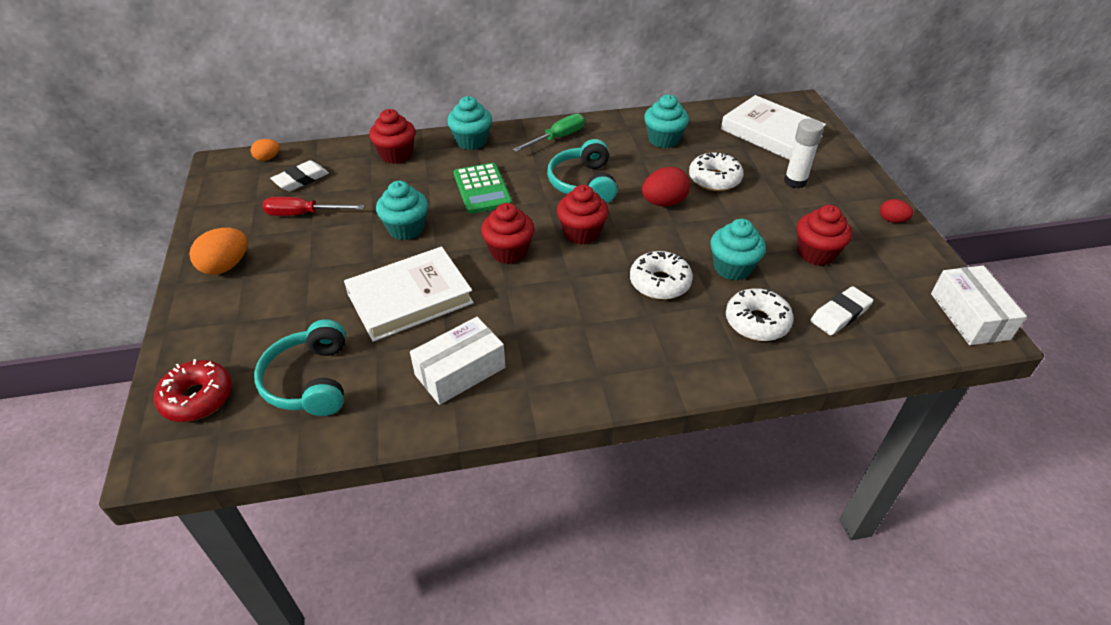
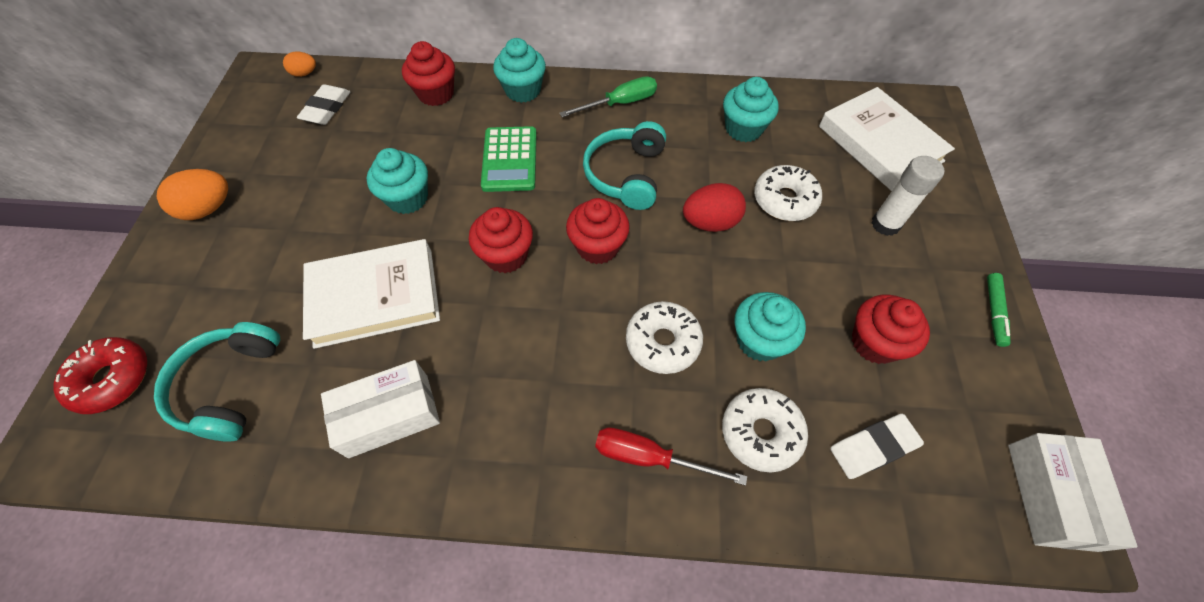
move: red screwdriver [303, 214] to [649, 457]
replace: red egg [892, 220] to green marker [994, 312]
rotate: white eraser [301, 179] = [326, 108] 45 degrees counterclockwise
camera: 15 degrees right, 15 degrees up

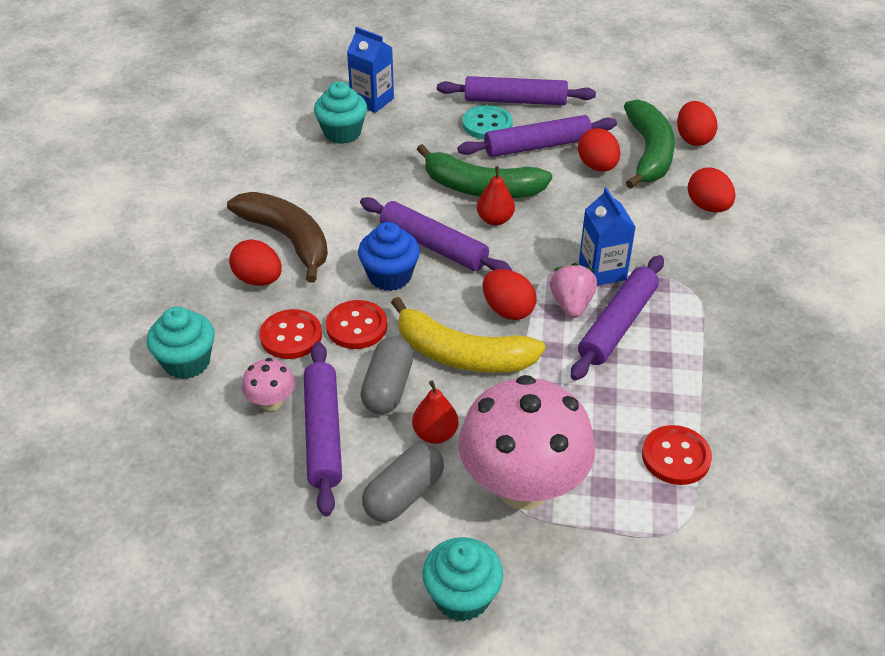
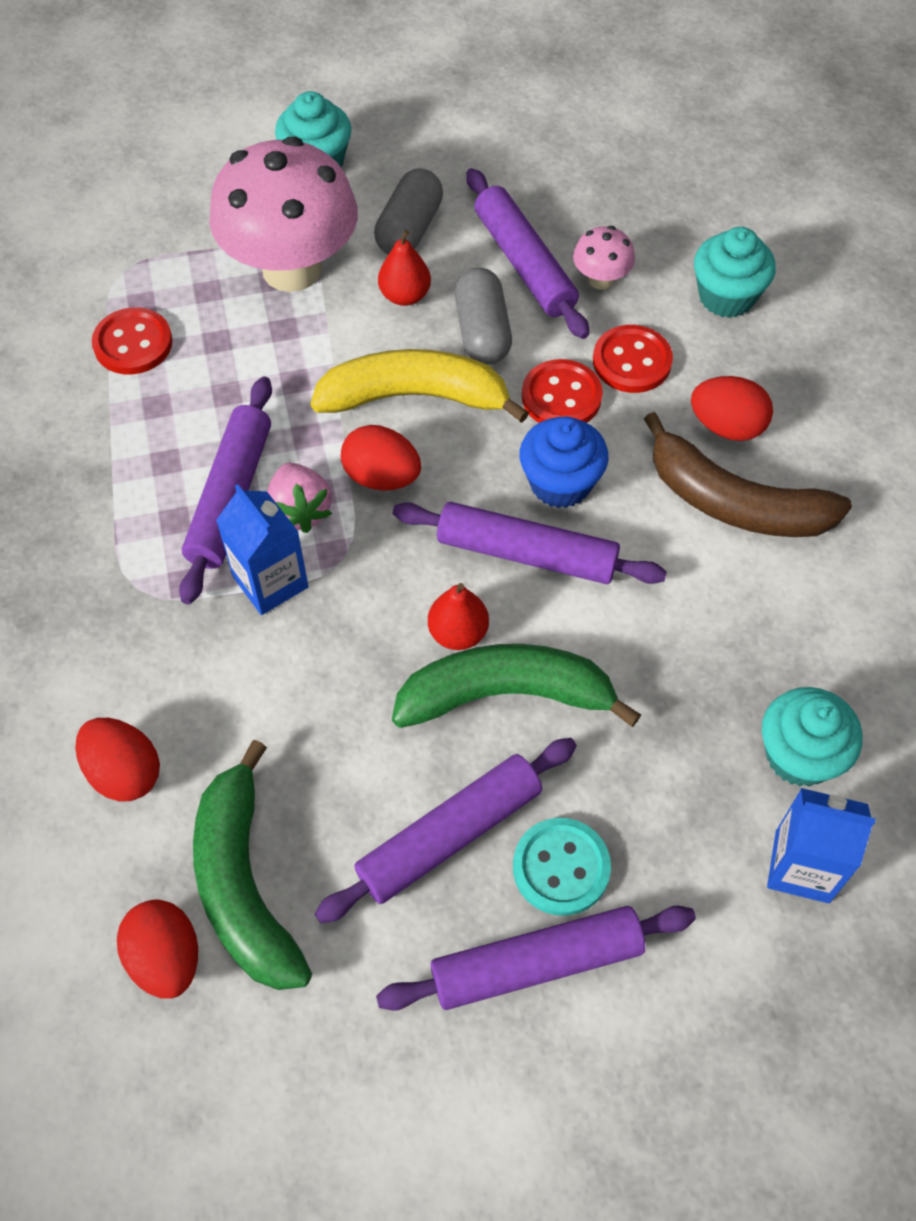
delete: red egg [597, 166]
camera: 160 degrees right, 15 degrees up

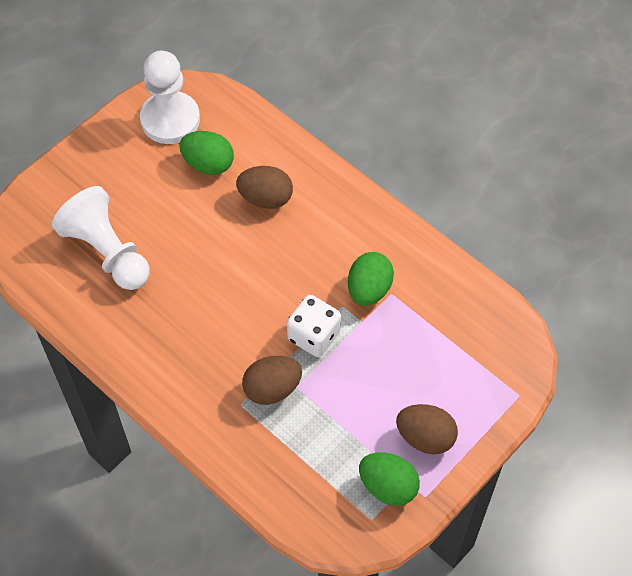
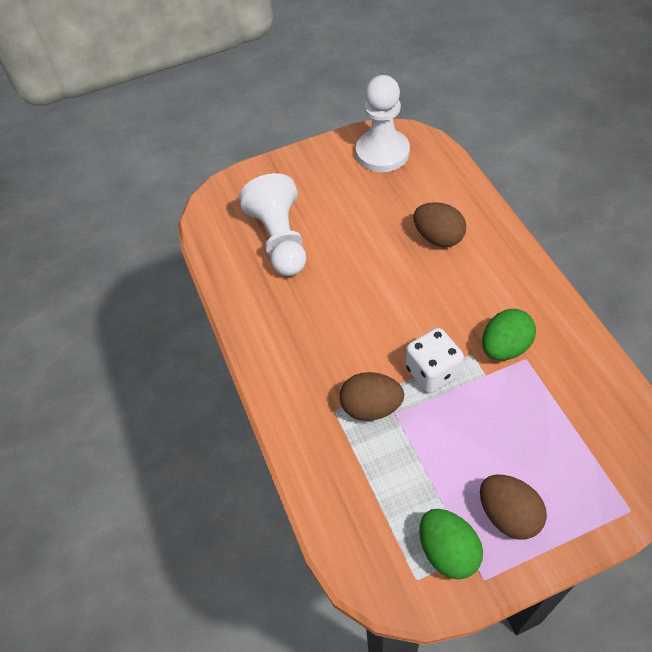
delete: green egg [208, 164]
camera: 30 degrees right, 5 degrees down

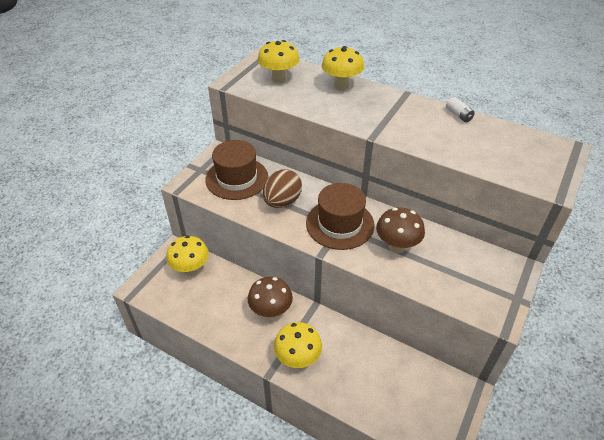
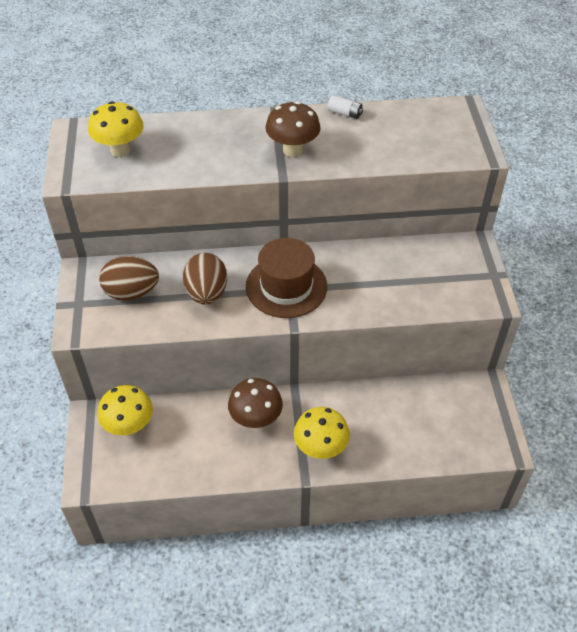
delete: yellow mushroom [341, 85]
move: brown mushroom [397, 246] to [292, 150]
replace: brown hat [237, 178] to brown egg [131, 292]
camera: 35 degrees left, 5 degrees up

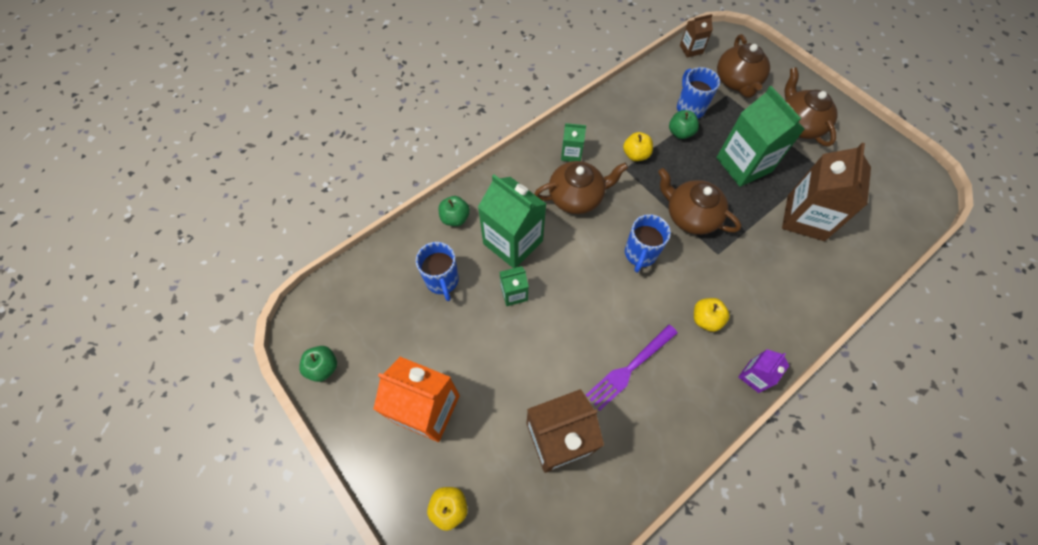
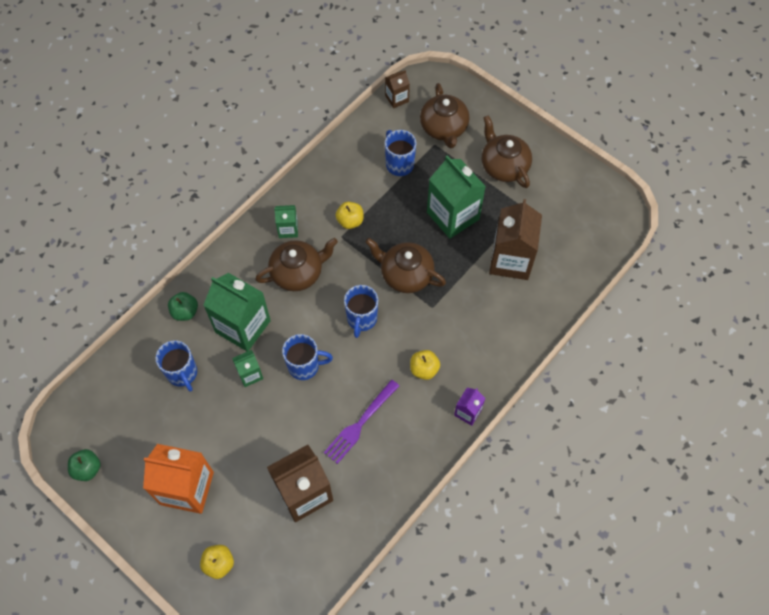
delete: green apple [680, 133]
insert: blue mug [304, 366]
camera: 10 degrees left, 0 degrees up

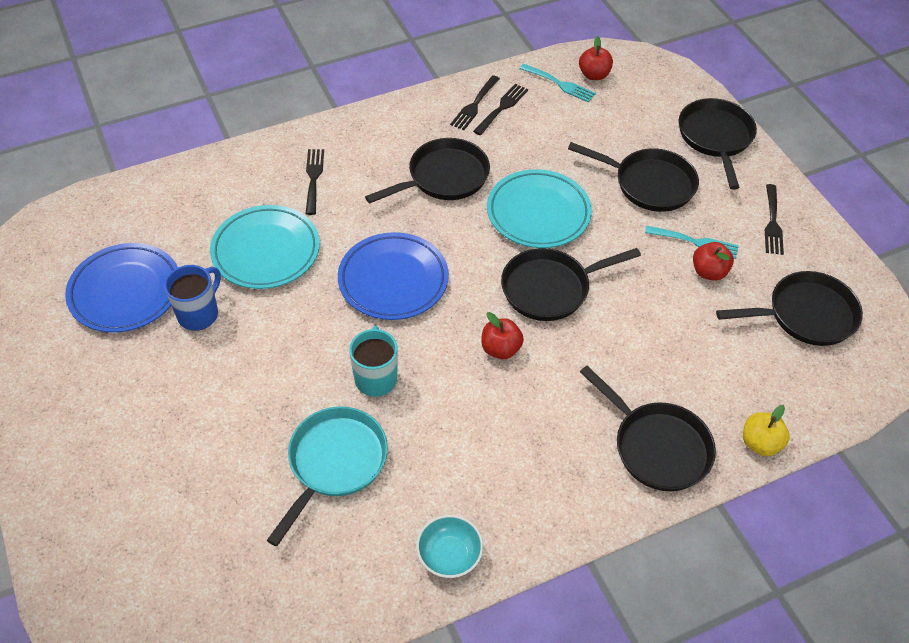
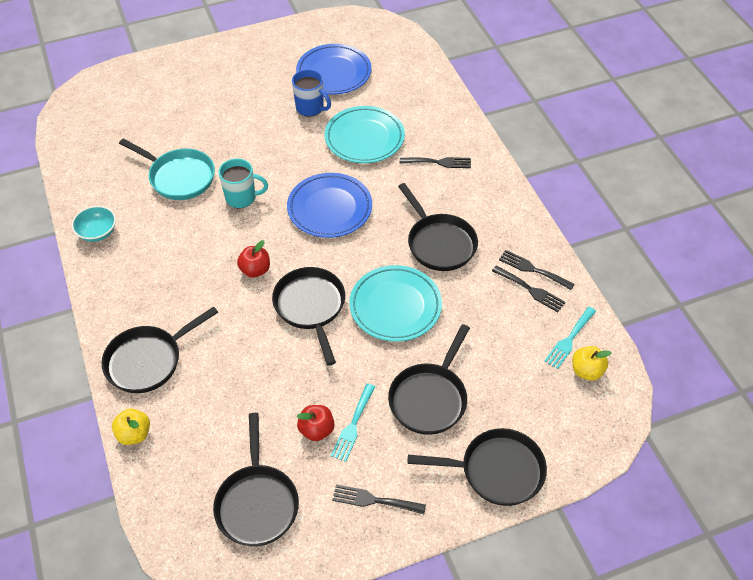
recolor: red apple [594, 75] to yellow apple [586, 371]
camera: 95 degrees right, 0 degrees up

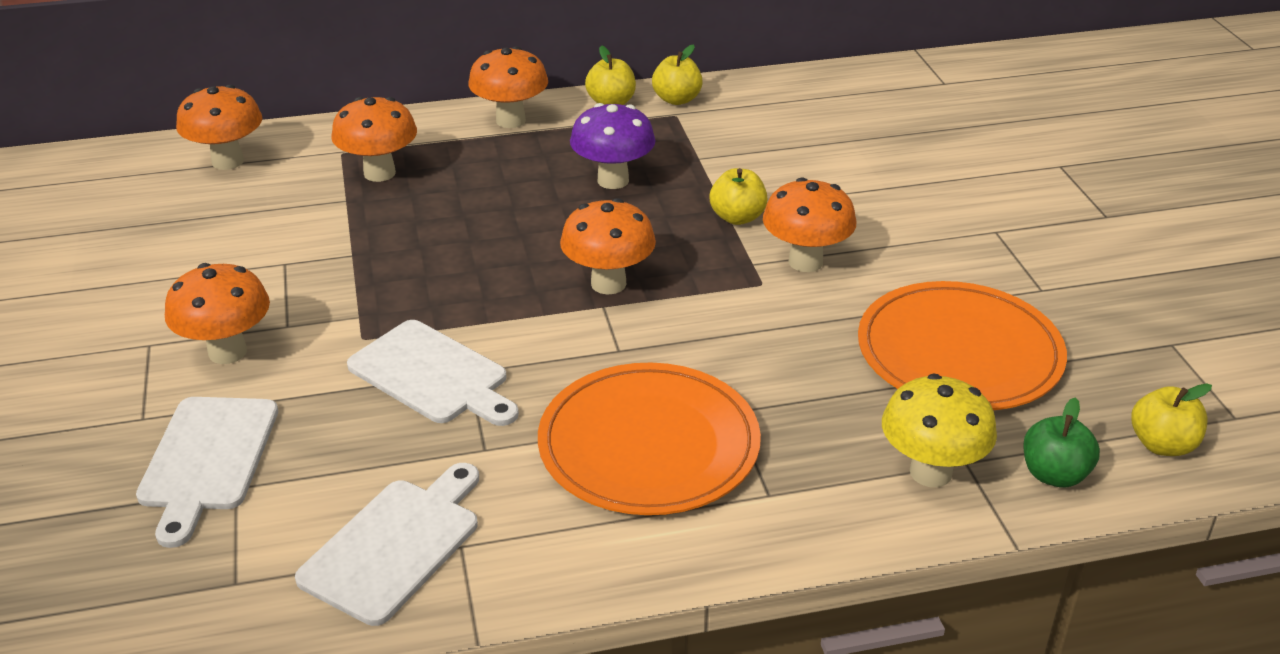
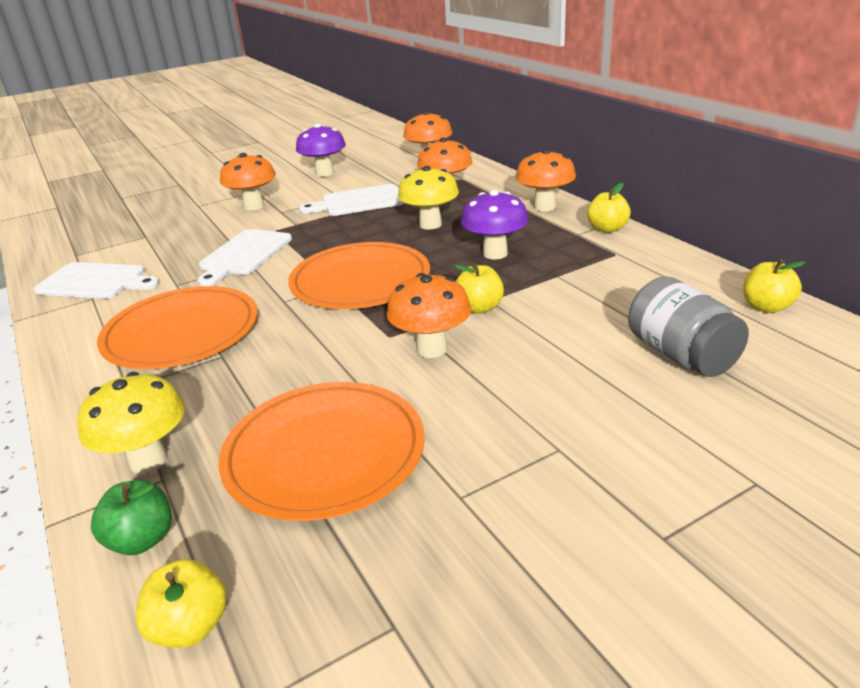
insert: purple mushroom [324, 173]; yellow mushroom [430, 224]; grey jar [681, 355]
move: white cutting board [207, 459] to [359, 202]; yellow apple [677, 99] to [766, 307]
replace: orange mushroom [608, 284] to orange plate [360, 281]
camera: 75 degrees right, 5 degrees down

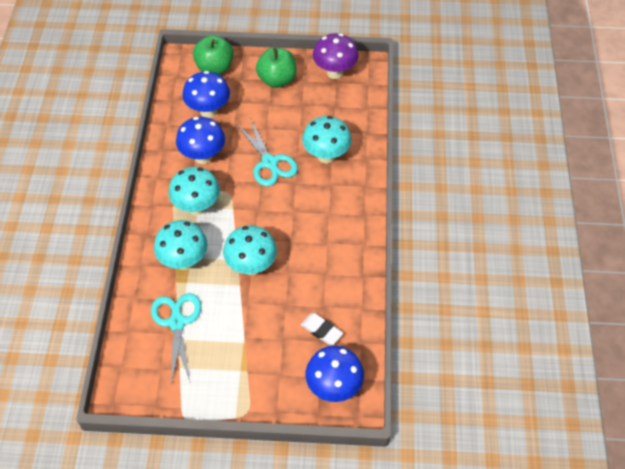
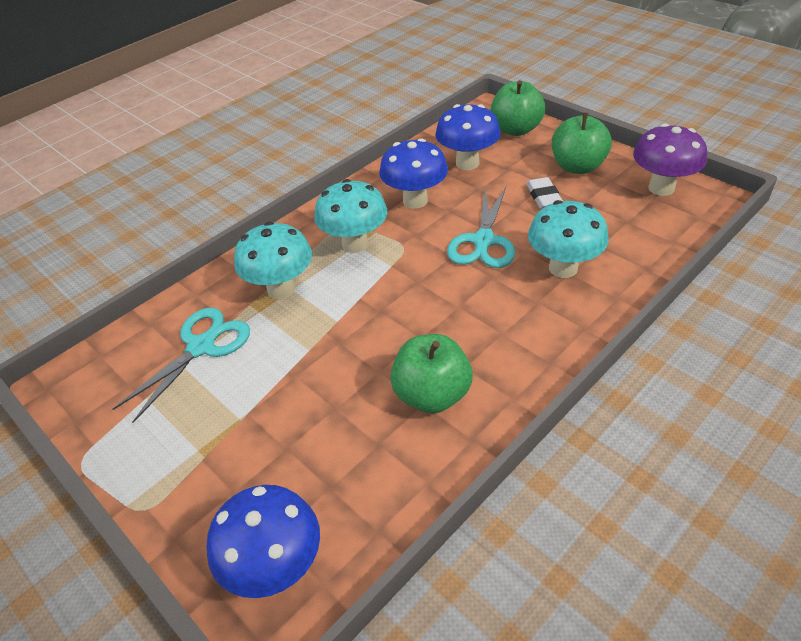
delete: turquoise mushroom [251, 266]
insert: green apple [432, 394]
move: white eraser [321, 330] to [543, 196]
camera: 45 degrees right, 10 degrees down

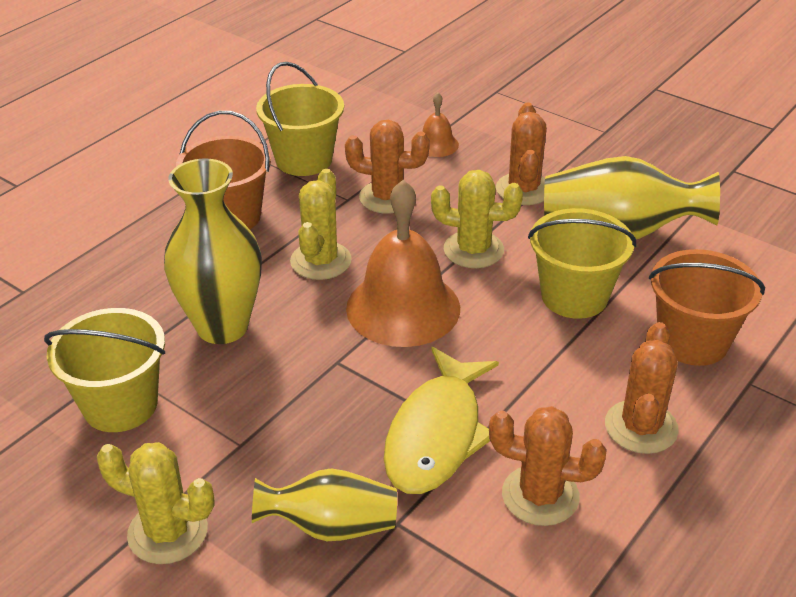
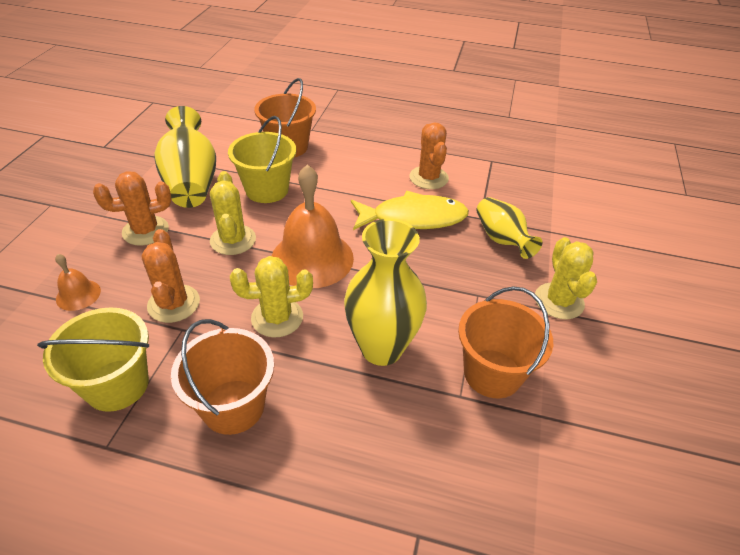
delete: orange cactus [641, 427]
recolor: yellow bucket [120, 405] to orange bucket [492, 373]
camera: 115 degrees left, 5 degrees up

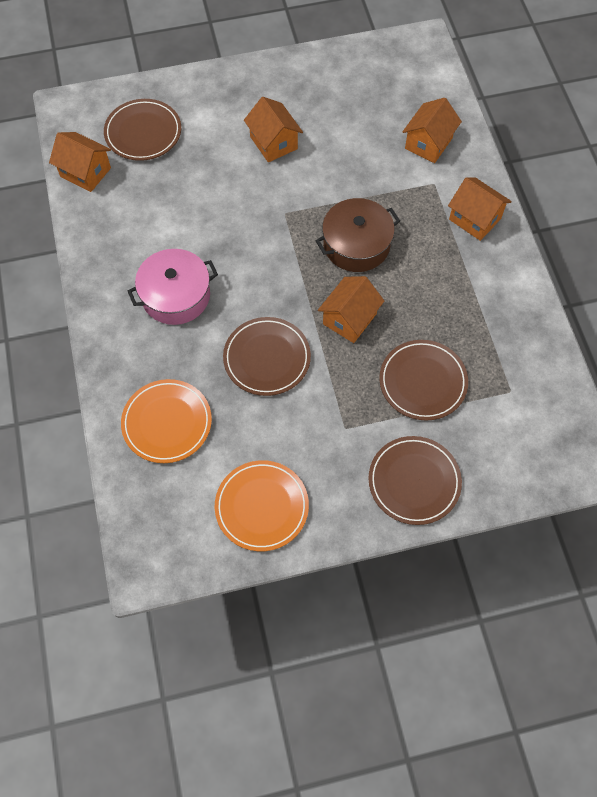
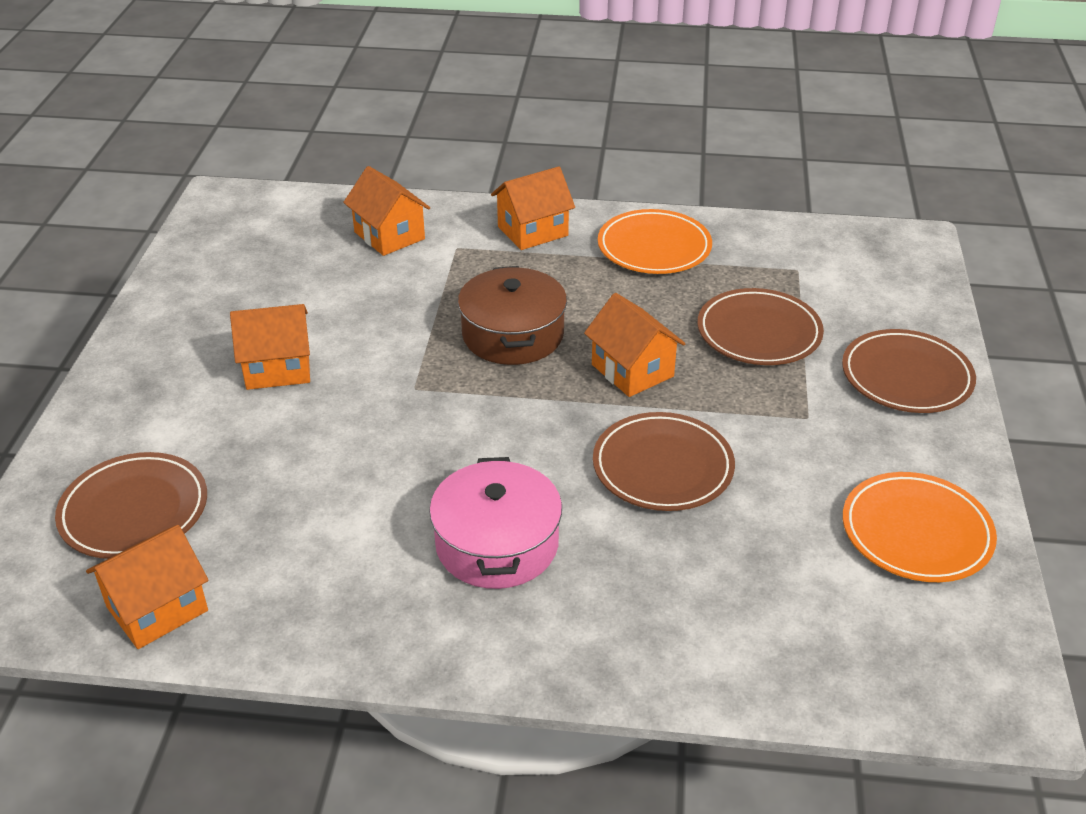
move: orange plate [167, 423] to [654, 247]
camera: 70 degrees left, 25 degrees down

